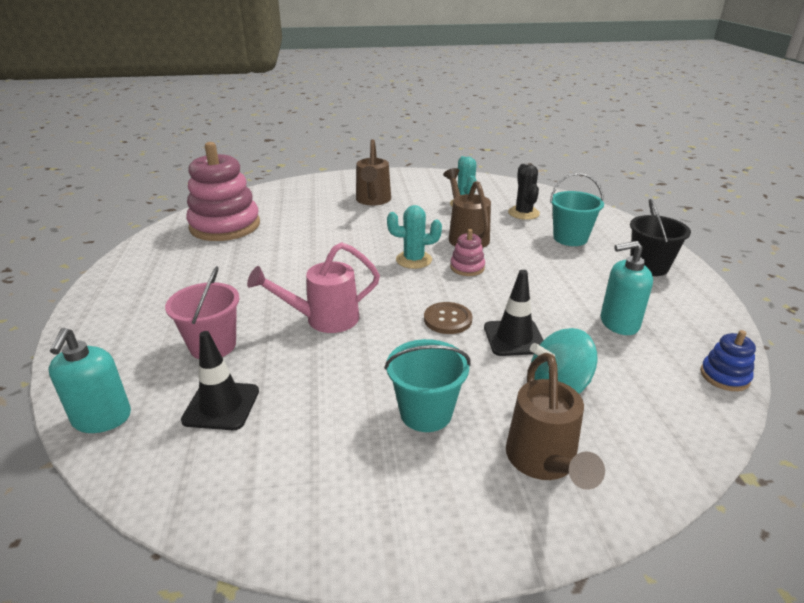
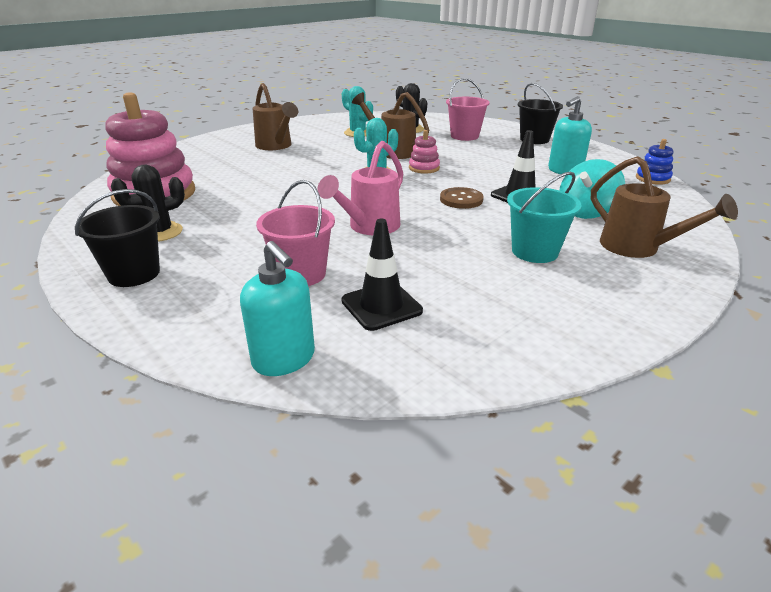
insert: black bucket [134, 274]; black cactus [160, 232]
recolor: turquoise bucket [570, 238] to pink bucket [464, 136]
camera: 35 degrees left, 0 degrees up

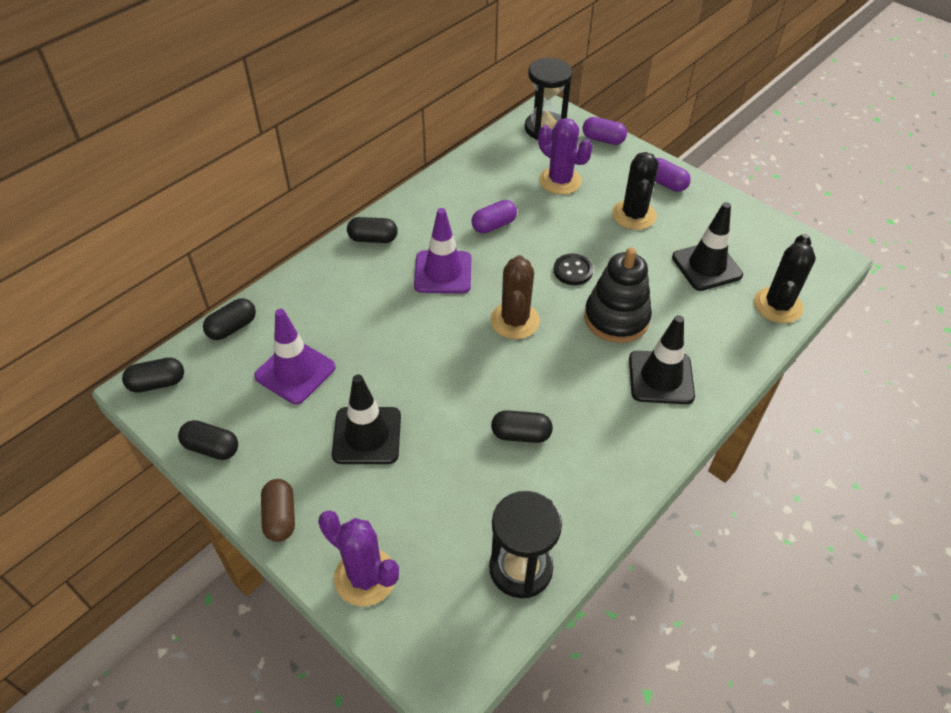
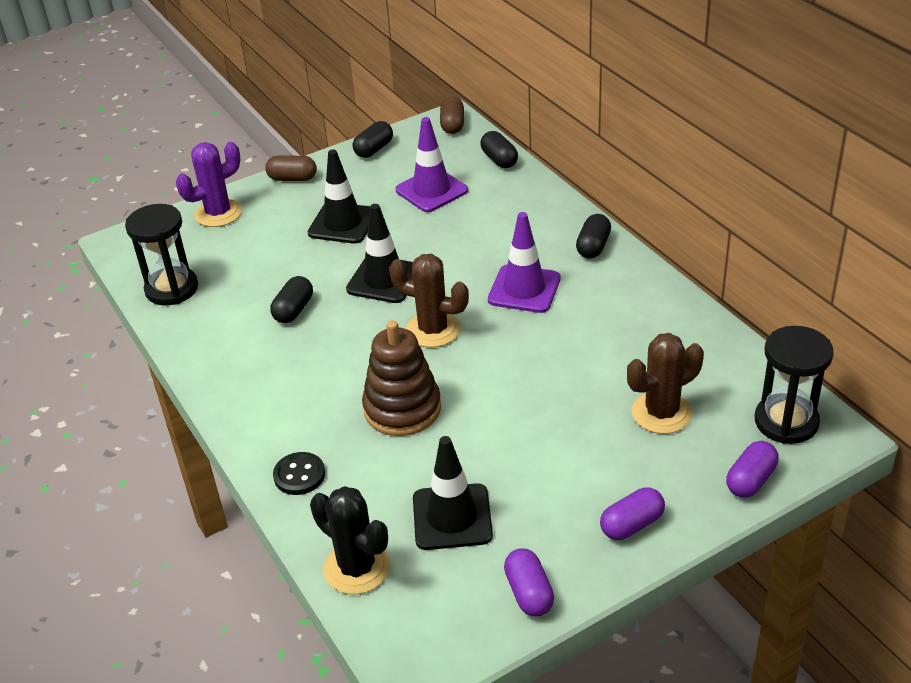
delete: black cactus [634, 215]
move: purple capsule [494, 225] to [529, 593]; black button [573, 271] to [299, 475]; black traffic cone [661, 377] to [384, 280]
recolor: black capsule [157, 383] to brown capsule [452, 125]; purple cactus [560, 181] to brown cactus [661, 413]; black stacking toy [616, 318] to brown stacking toy [402, 408]
camera: 110 degrees right, 10 degrees down

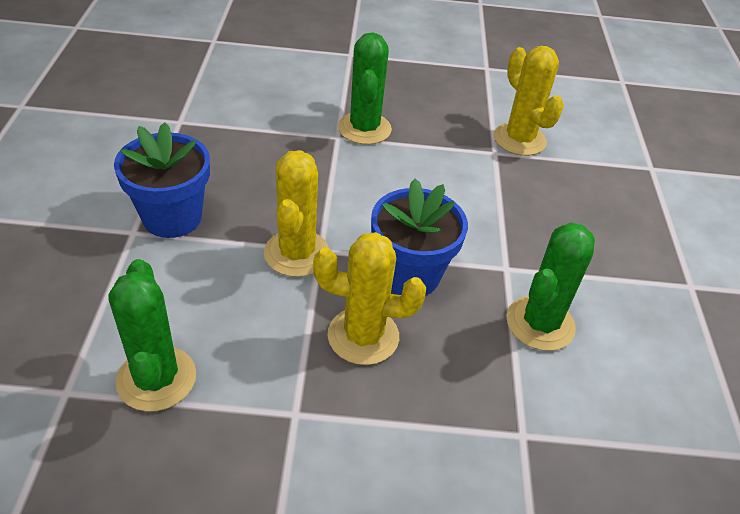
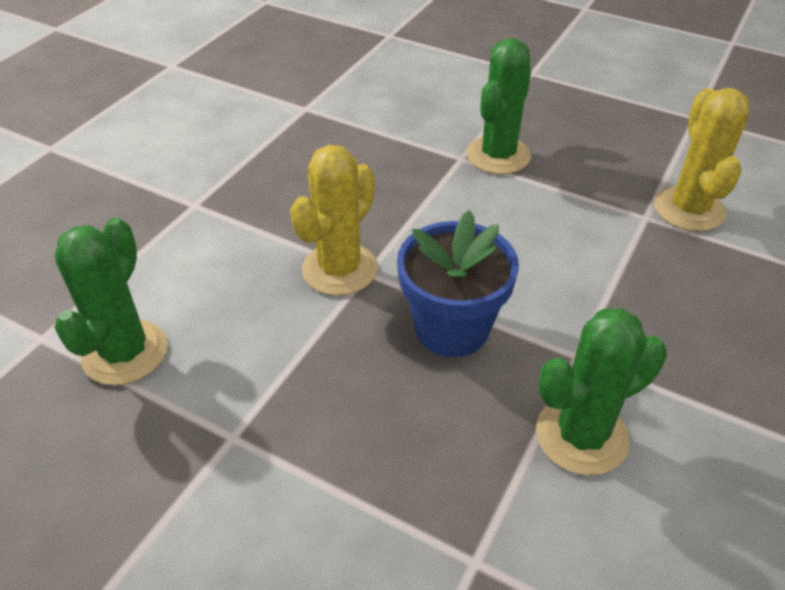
delete: blue flower pot [172, 217]; yellow cactus [363, 336]
camera: 30 degrees right, 0 degrees up

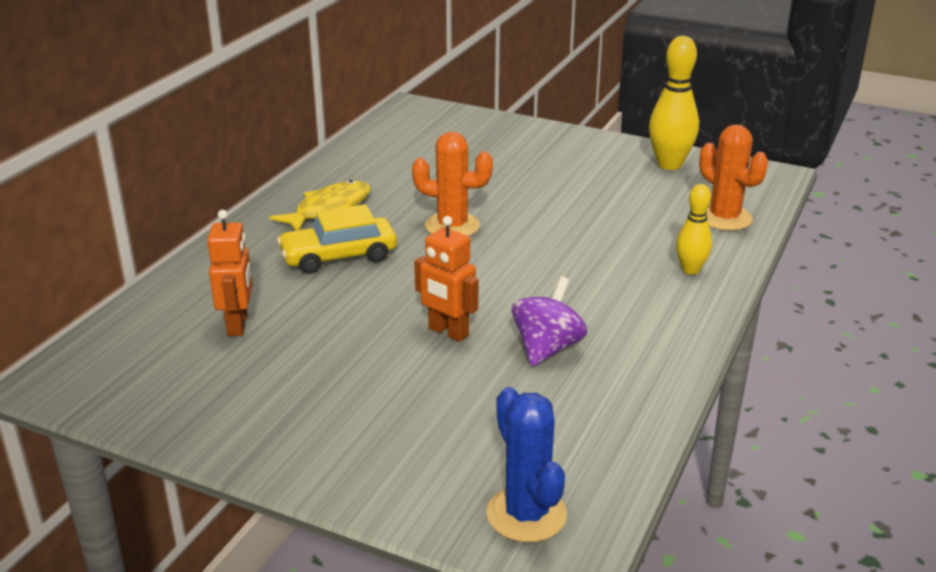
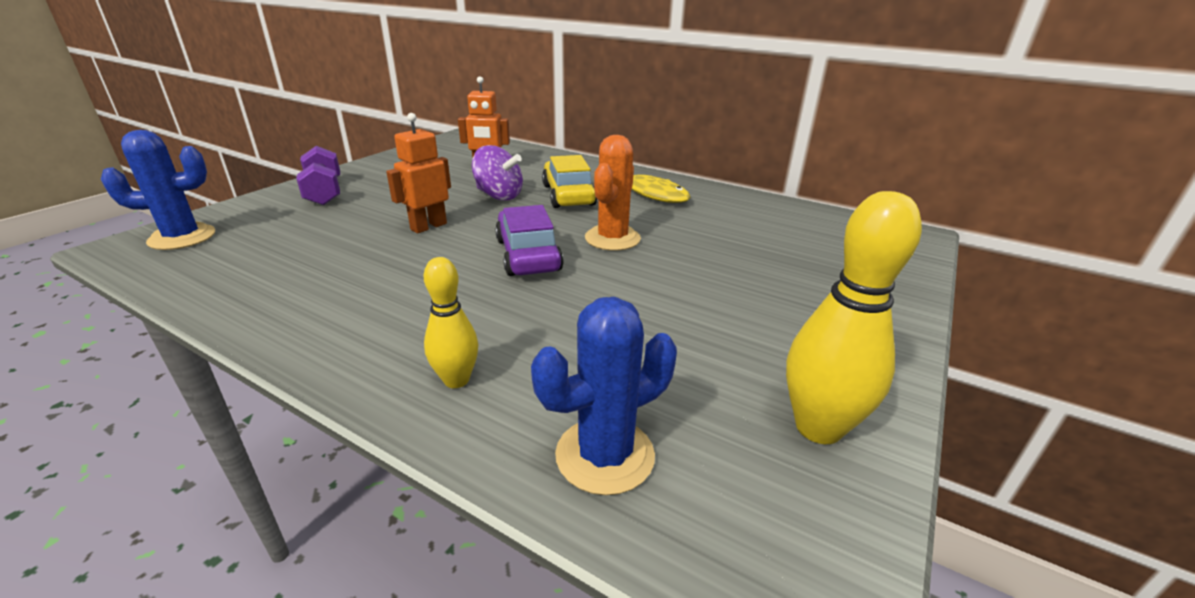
insert: purple dumbbell [324, 192]; purple car [528, 255]
move: purple spinning top [547, 348] to [499, 195]
recolor: orange cactus [724, 218] to blue cactus [605, 455]
camera: 95 degrees right, 0 degrees up

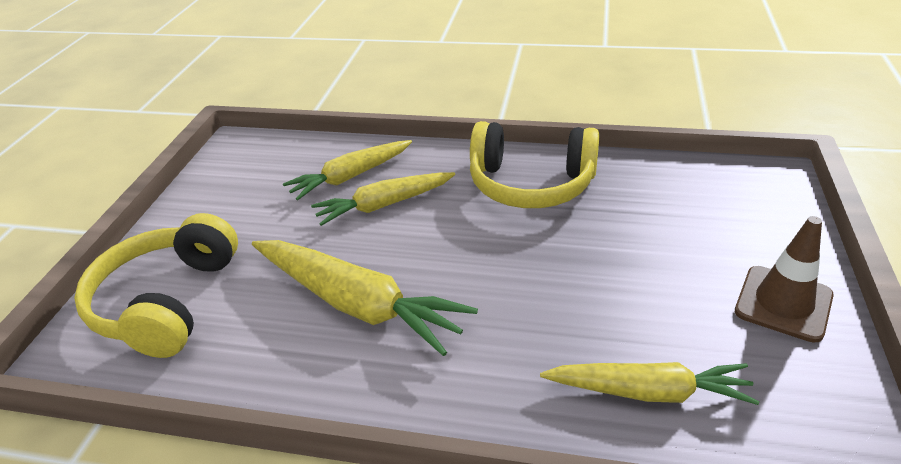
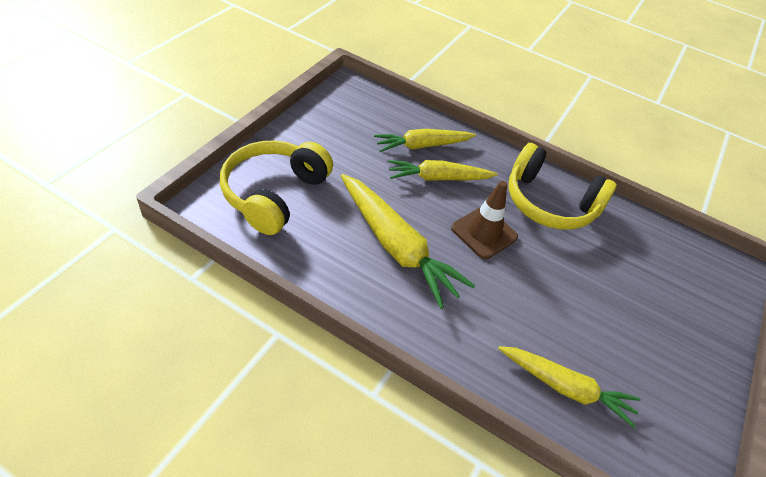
move: brown traffic cone [783, 303] to [484, 232]
camera: 10 degrees right, 10 degrees up

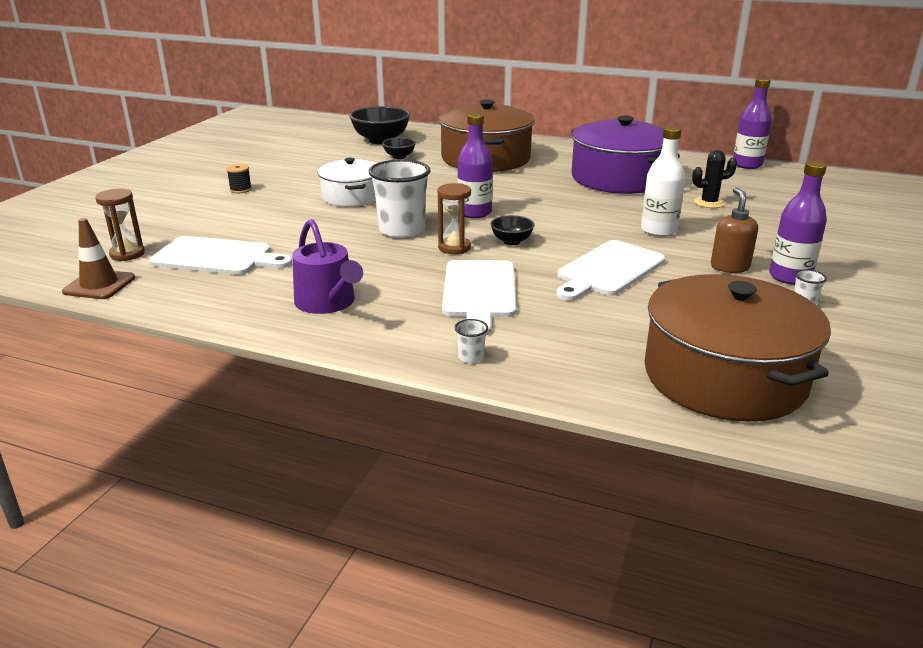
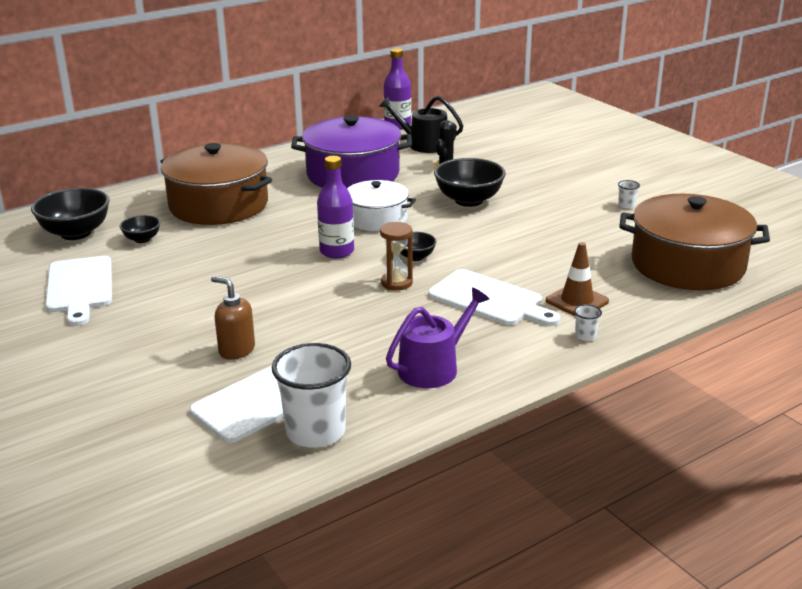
delete: brown hourglass [127, 254]; black spool [240, 189]; purple bottle [790, 277]
insert: black watering can [423, 144]
move: brown traffic cone [99, 285] to [577, 301]; white pot [352, 196] to [377, 219]; white cup [402, 230] to [315, 432]; white cutting board [608, 270] to [80, 287]; brown soap dispenser [729, 267] to [236, 350]
replace: white bottle [658, 230] to black bowl [469, 200]
rotate: purple watering can [328, 303] = [433, 367] 45 degrees counterclockwise
camera: 55 degrees left, 0 degrees up

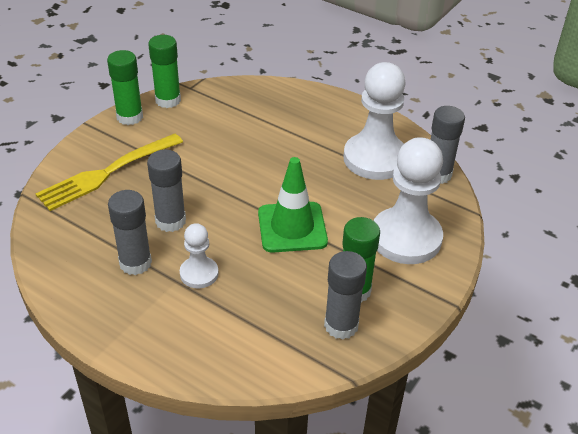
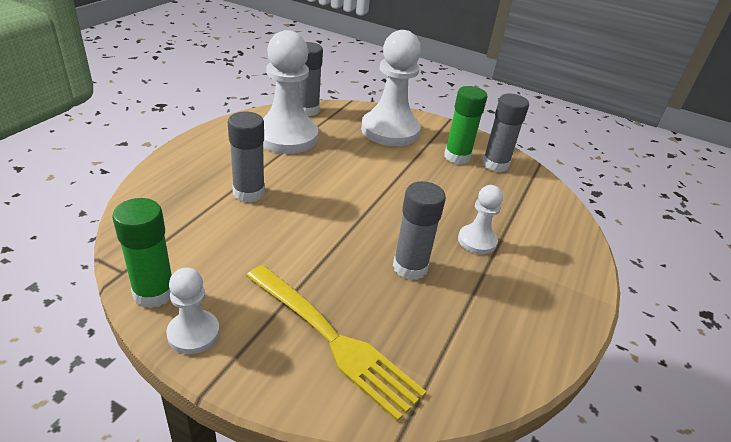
delete: green traffic cone [292, 227]
move: grey glue stick [135, 263] to [249, 193]
replace: green glue stick [130, 117] to white pawn [193, 333]
camera: 100 degrees left, 5 degrees down

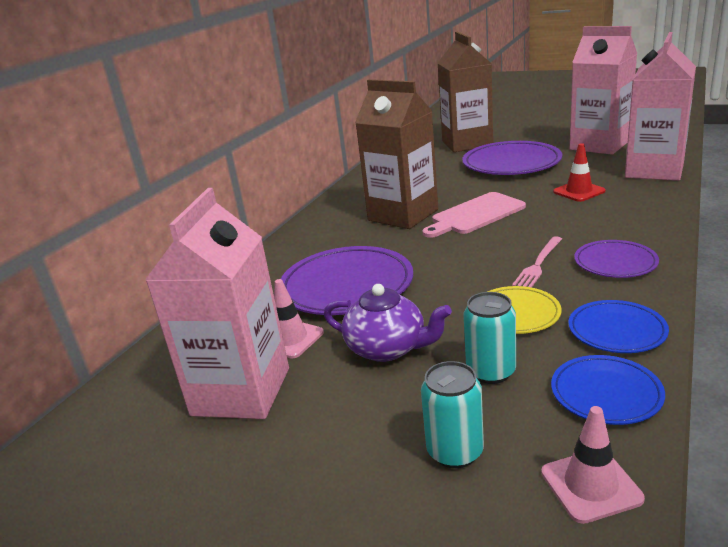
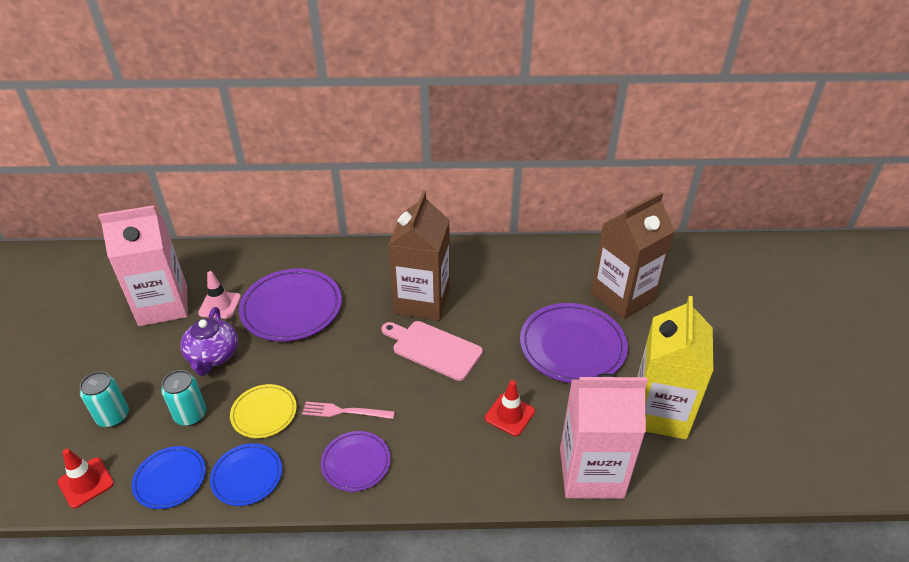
recolor: pink traffic cone [591, 485] to red traffic cone [86, 483]; pink carton [599, 145] to yellow carton [659, 413]
camera: 60 degrees right, 15 degrees up

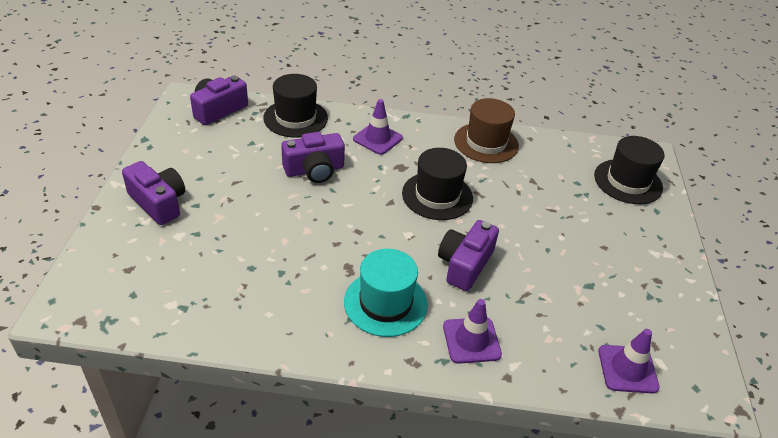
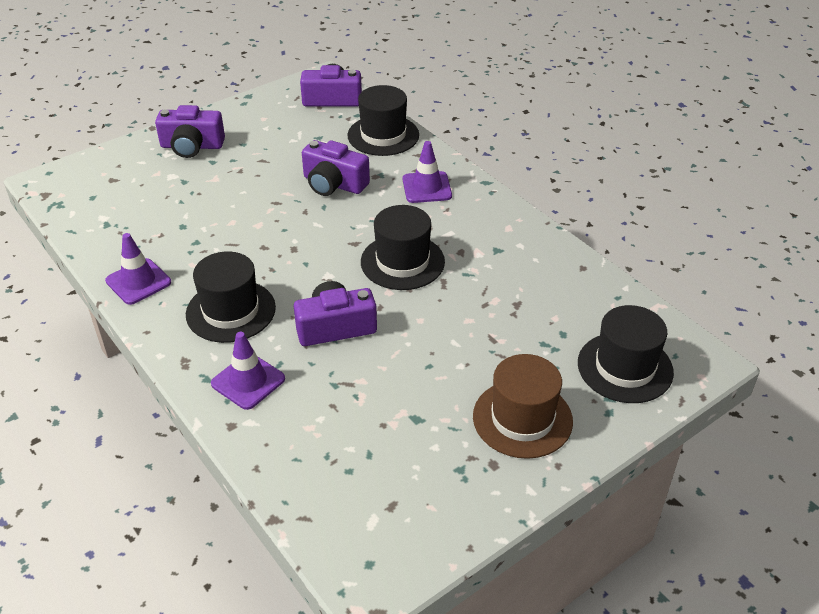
move: brown hat [486, 143] to [522, 418]; purple traffic cone [627, 369] to [138, 282]
recolor: turquoise hat [385, 303] to black hat [231, 311]
rotate: purple camera [158, 202] = [192, 146] 90 degrees clockwise
camera: 50 degrees right, 0 degrees up

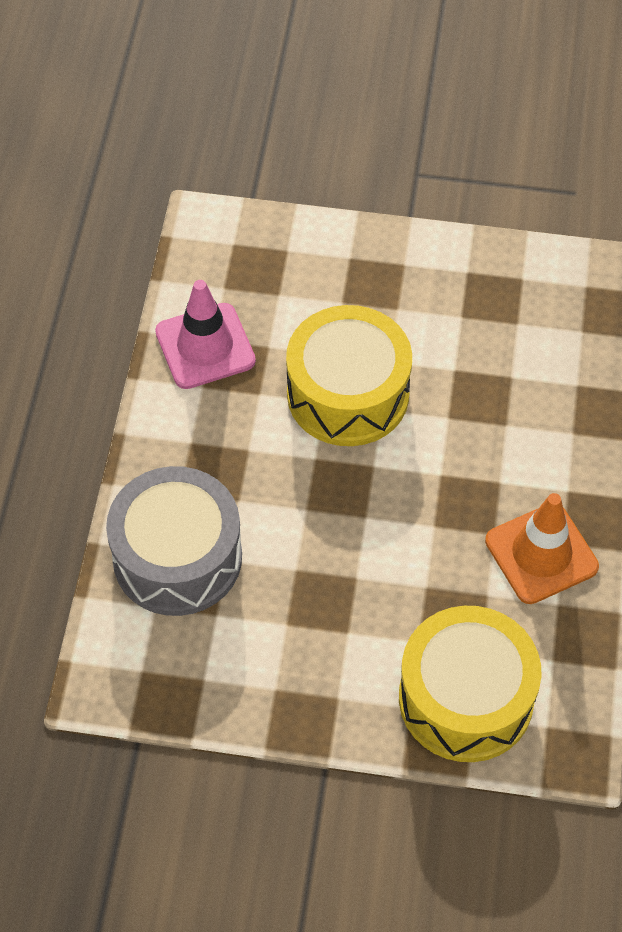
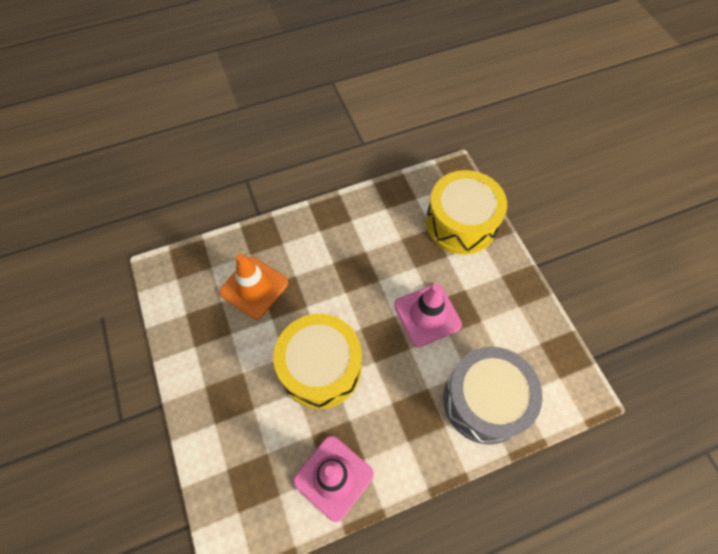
insert: pink traffic cone [427, 315]
move: orange traffic cone [541, 554] to [254, 287]
camera: 120 degrees left, 5 degrees up

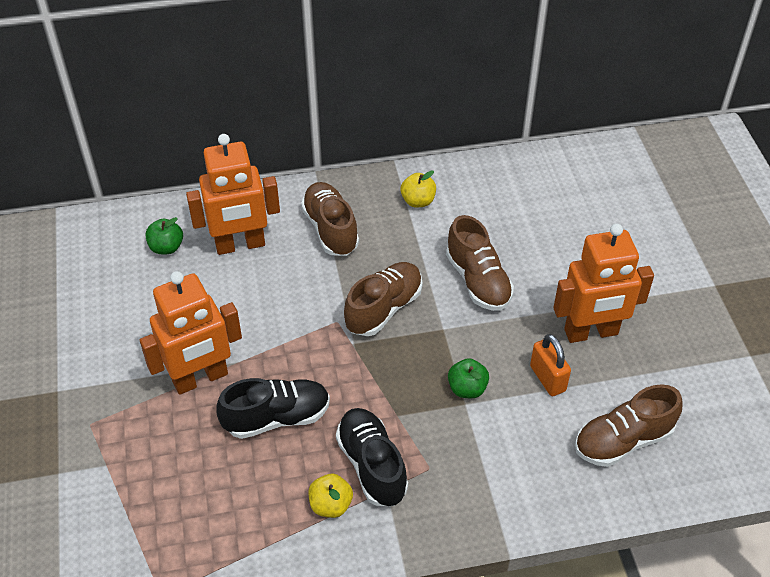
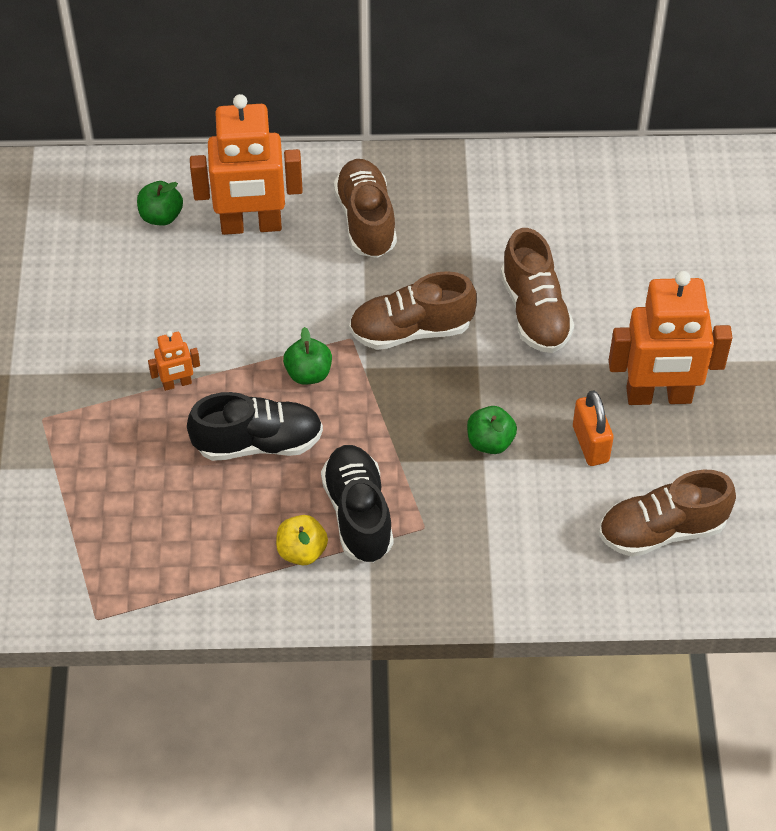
delete: yellow apple [418, 201]
insert: green apple [308, 373]
rotate: brown shoe [384, 308] = [411, 330] 150 degrees counterclockwise
resize: orange robot [200, 378] = [177, 383] x0.44
camera: 10 degrees right, 5 degrees up

